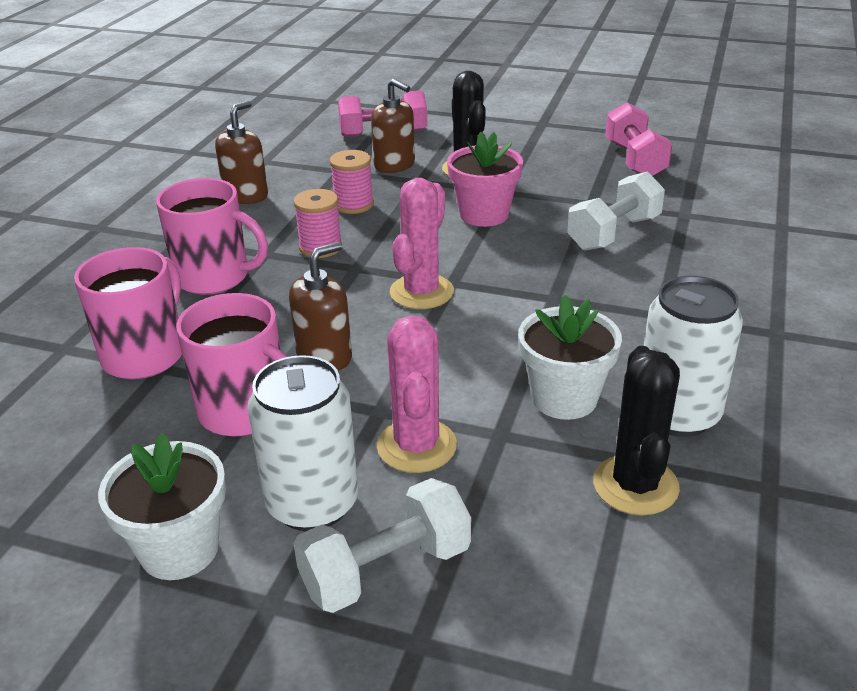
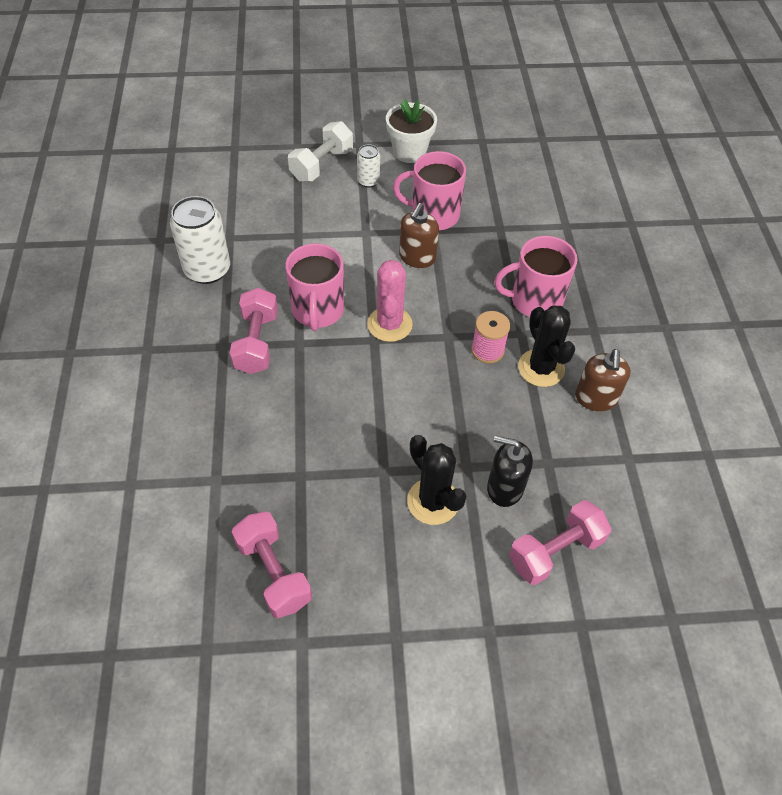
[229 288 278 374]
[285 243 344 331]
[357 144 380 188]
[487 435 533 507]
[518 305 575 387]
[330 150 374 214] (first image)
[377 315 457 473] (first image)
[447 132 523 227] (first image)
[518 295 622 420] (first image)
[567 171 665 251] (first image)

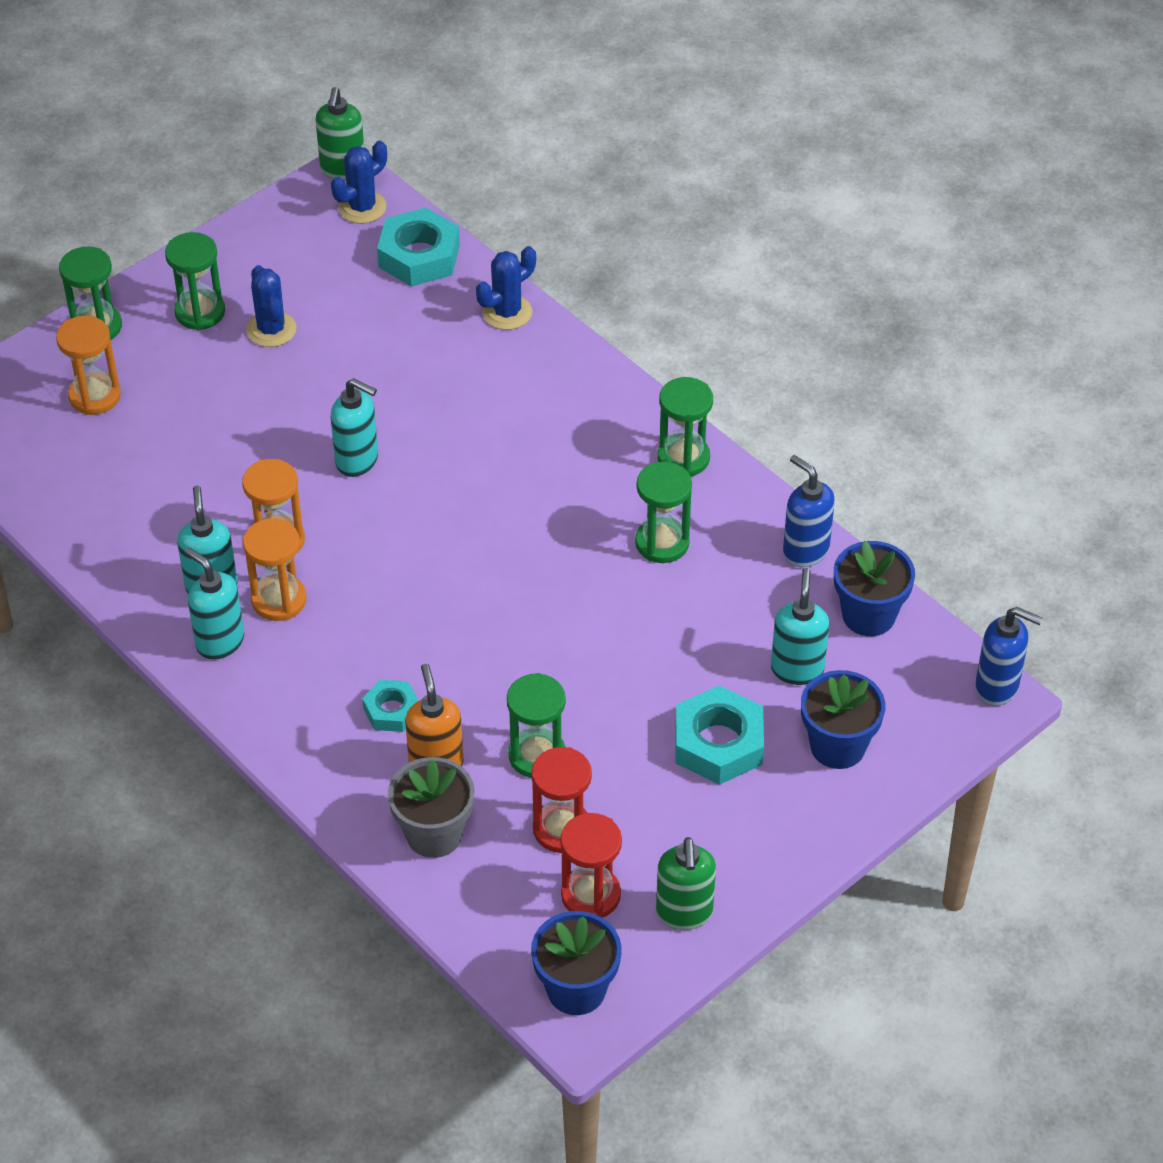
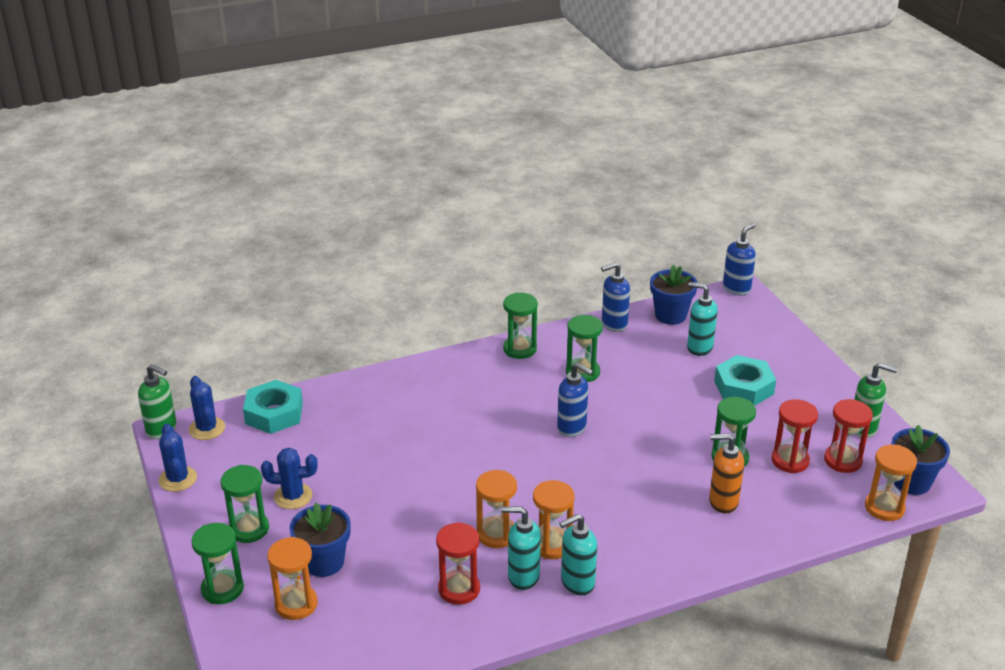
[159 424 197 492]
[289 503 351 577]
[436 522 480 605]
[557 363 593 437]
[865 445 917 521]
[331 378 378 477] (first image)
[362 680 419 732] (first image)
[388 757 475 858] (first image)

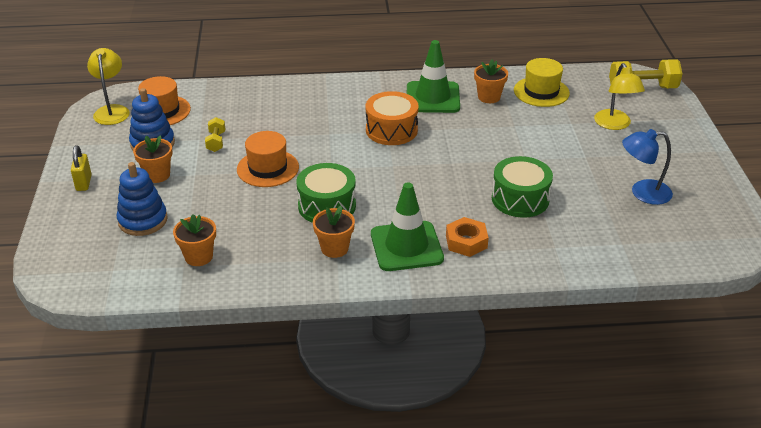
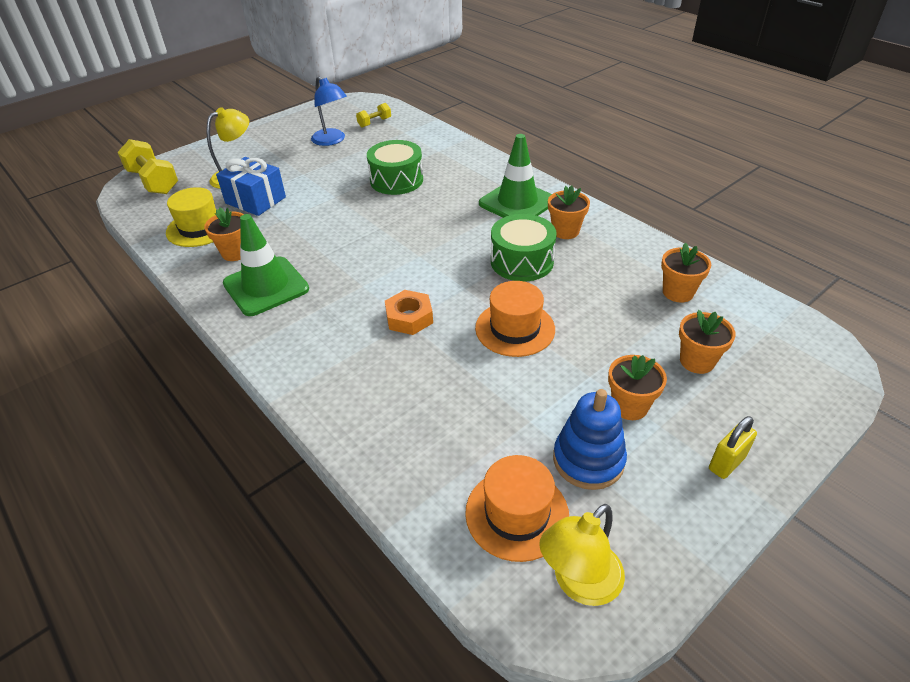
[216 157 286 216]
[356 103 391 128]
[385 290 433 335]
[679 310 736 374]
[366 91 418 145] (first image)

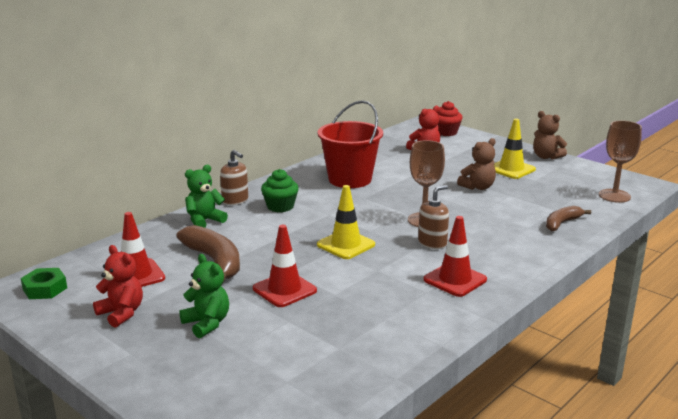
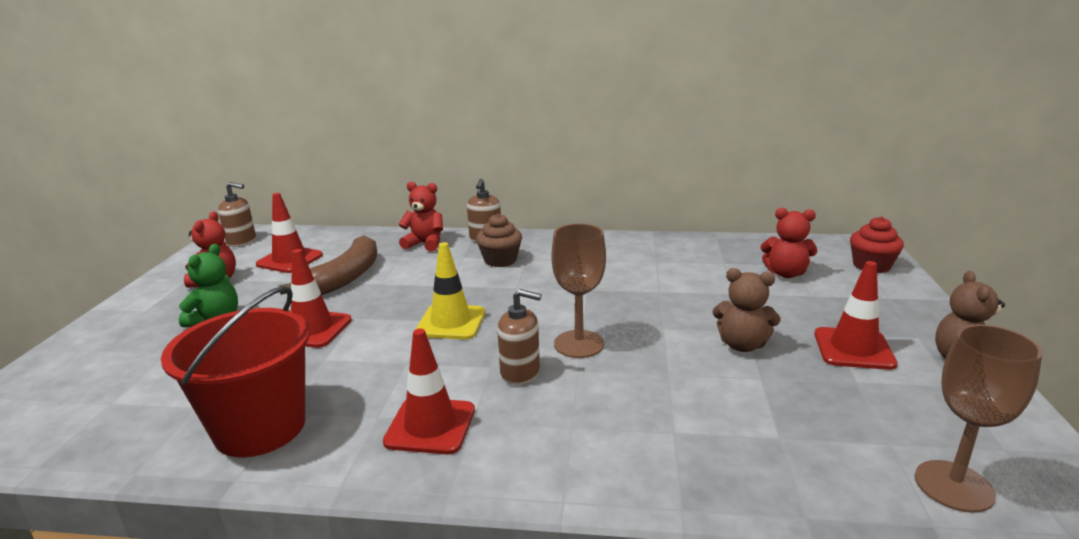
[161 286 310 457]
[218 182 256 247]
[398 182 443 252]
[476 213 522 267]
[814 261 898 370]
[546 206 591 231] (first image)

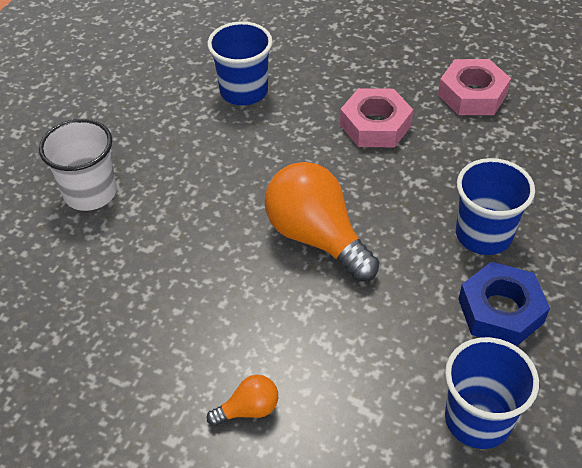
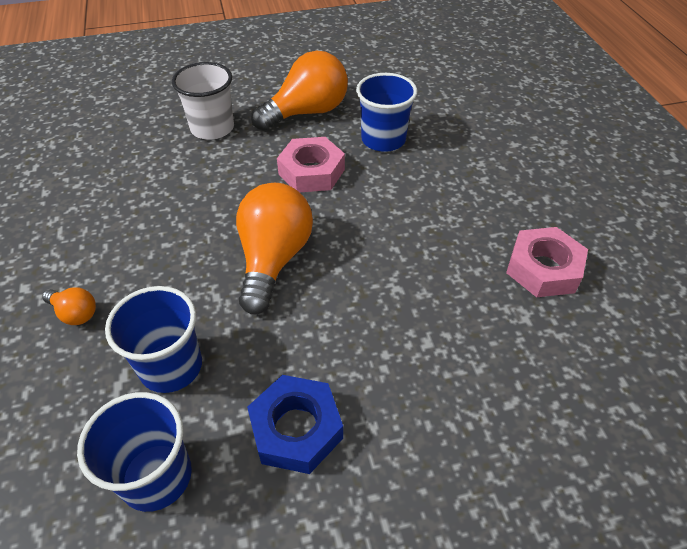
[105 286 202 393]
[251 51 348 131]
[277 137 345 193]

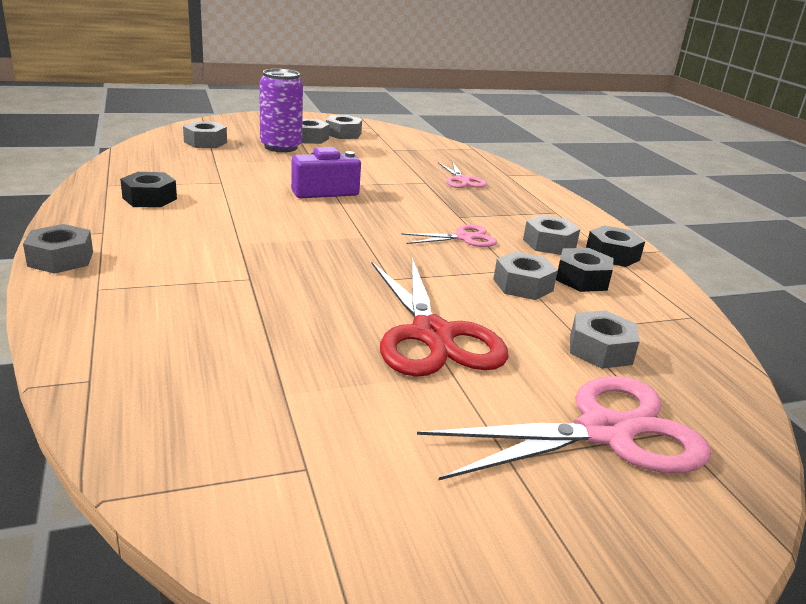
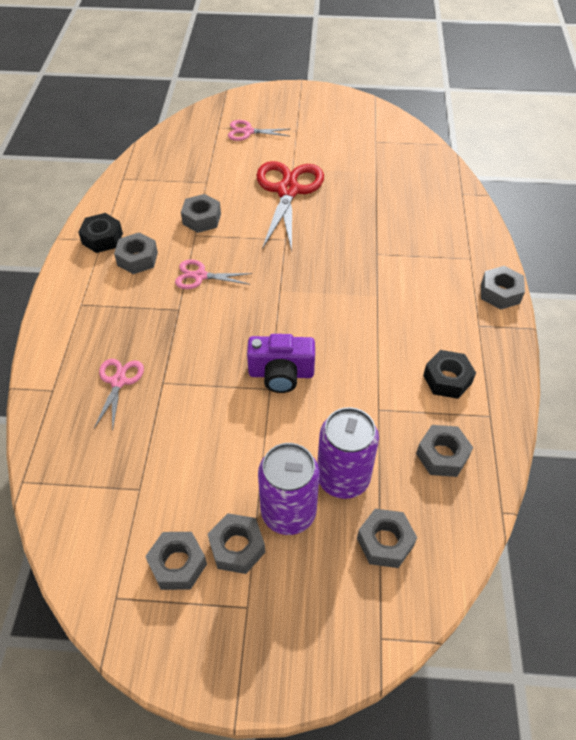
[228 120 289 141]
[317 407 379 499]
[416 425 473 477]
[556 248 614 292] (first image)

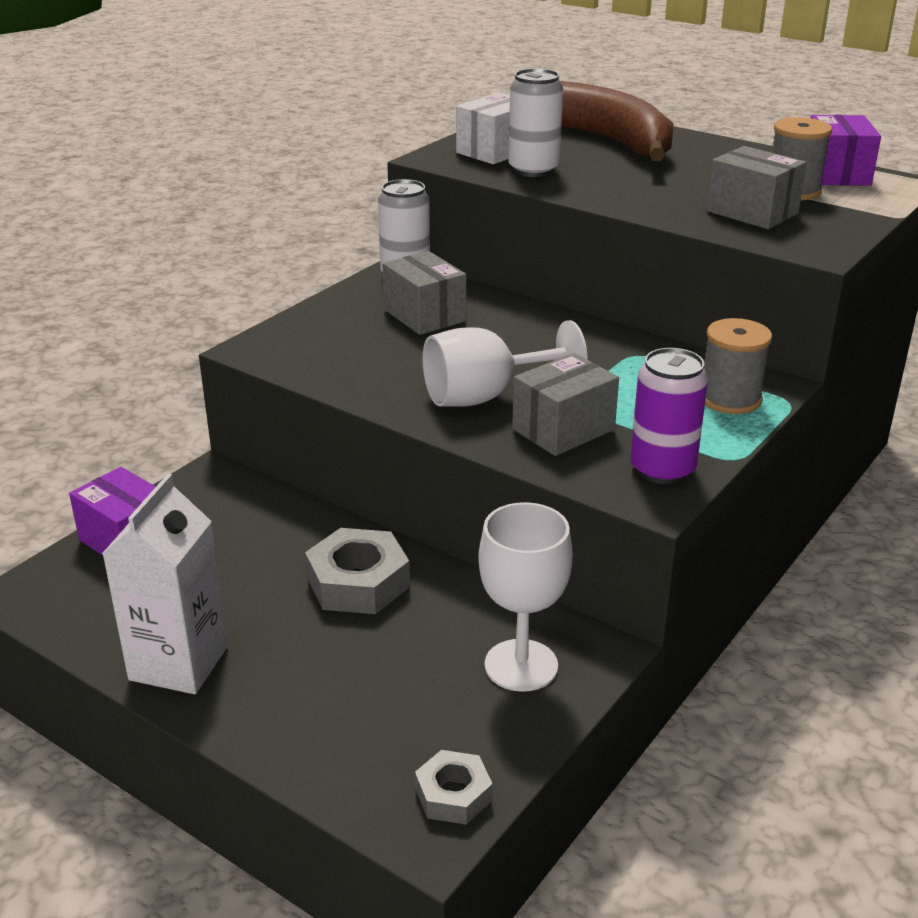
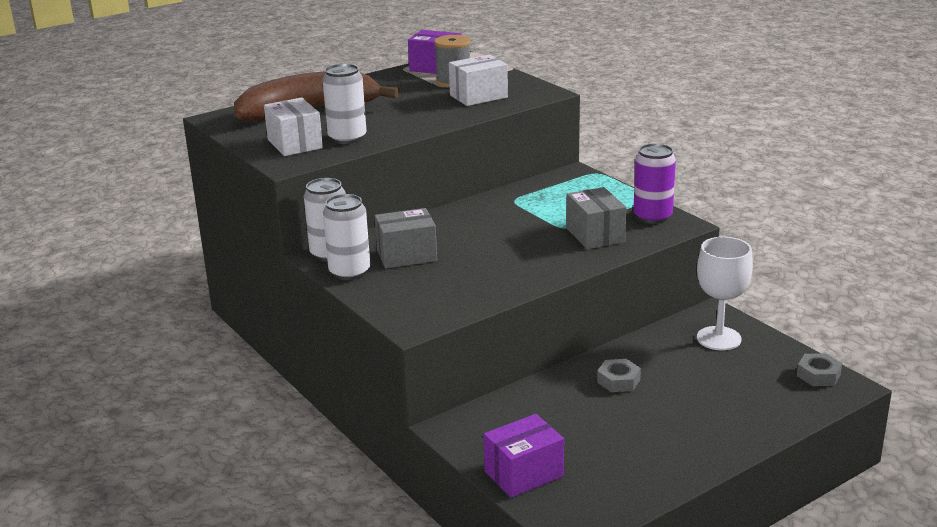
[323 194 370 280]
[449 55 508 106]
[597 359 641 392]
[102 474 228 694] (first image)
[422 320 587 407] (first image)
[704 318 772 414] (first image)

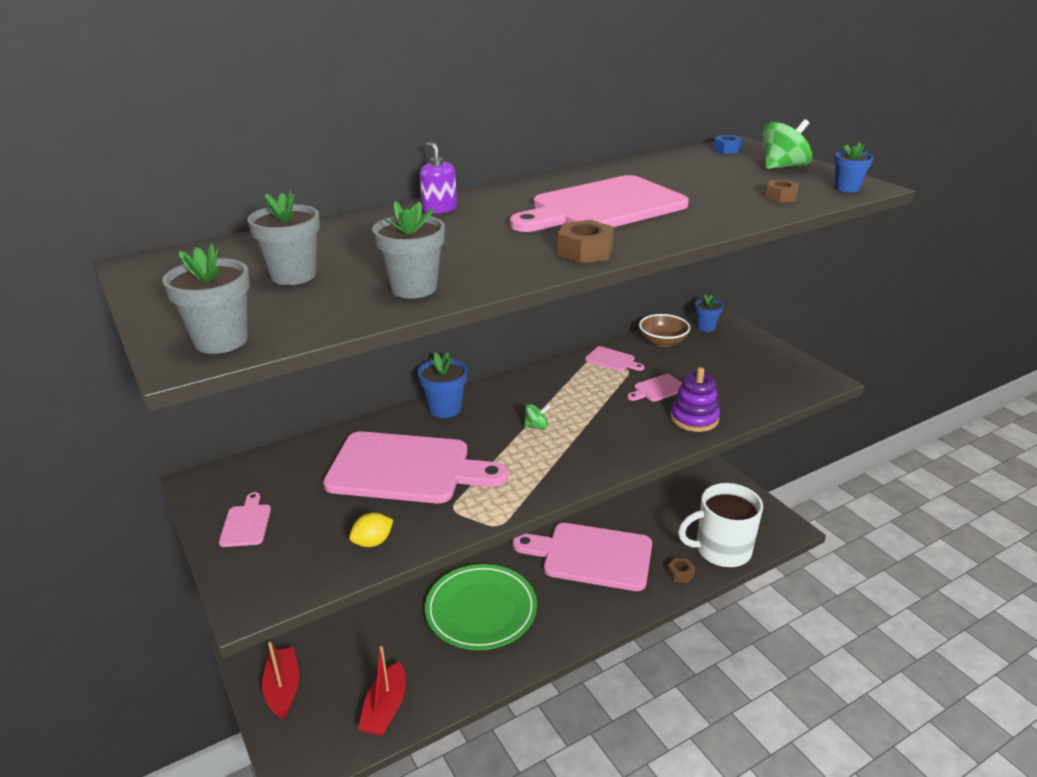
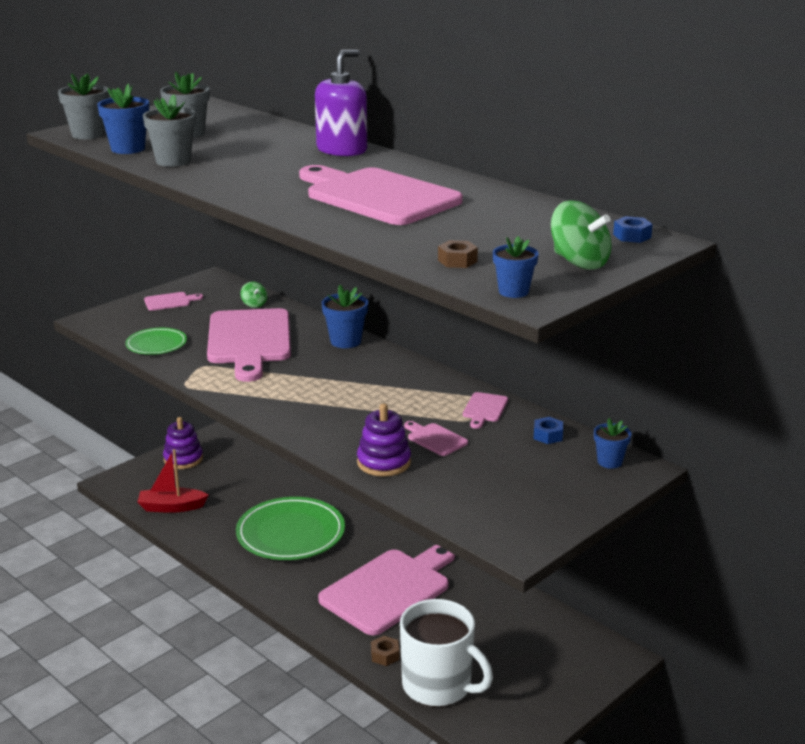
[97 84 149 154]
[125 328 187 355]
[163 417 203 469]
[240 282 268 308]
[315 50 367 156]
[318 545 455 635]
[400 599 493 707]
[534 417 563 444]
[557 220 614 263] (first image)

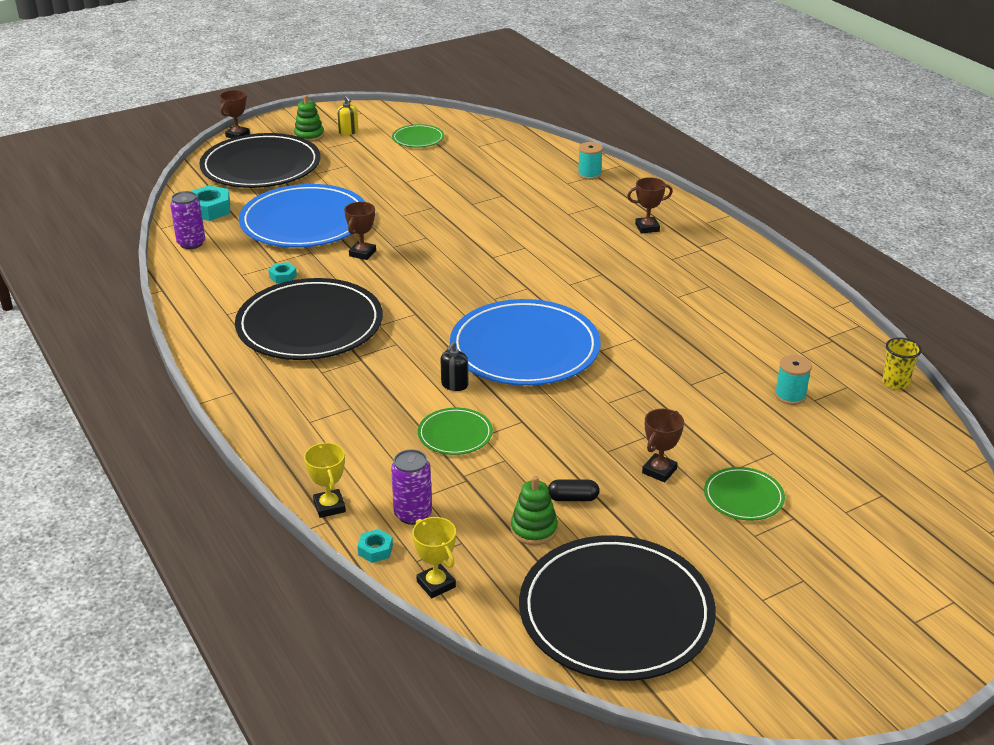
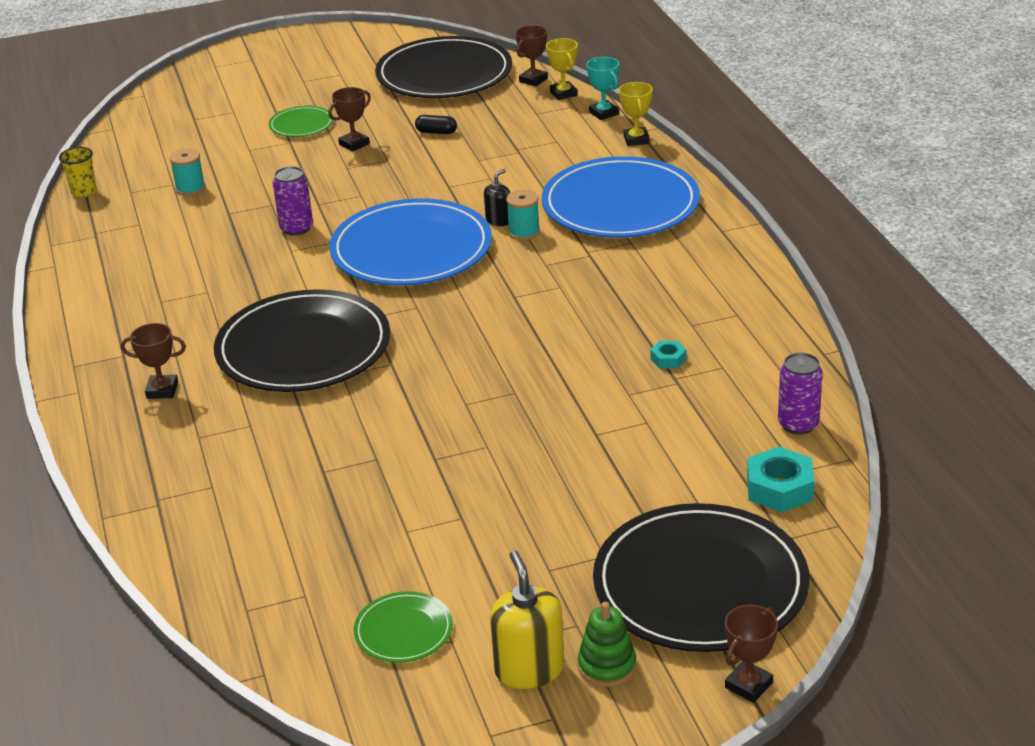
[214 289 390 392]
[273 166 313 236]
[490 551 564 689]
[506 190 540 240]
[516 25 548 86]
[541 156 700 238]
[587 57 619 120]
[418 408 493 455] (first image)
[511 476 558 545] (first image)

